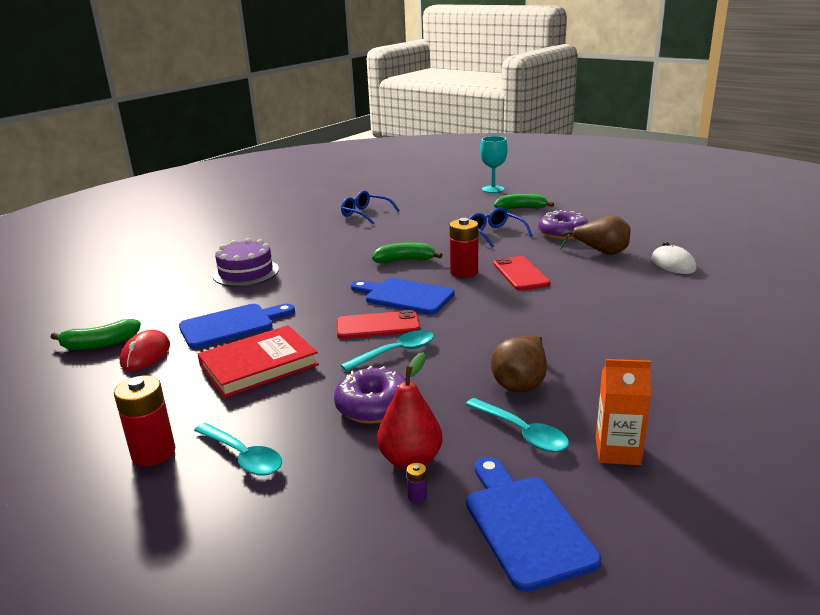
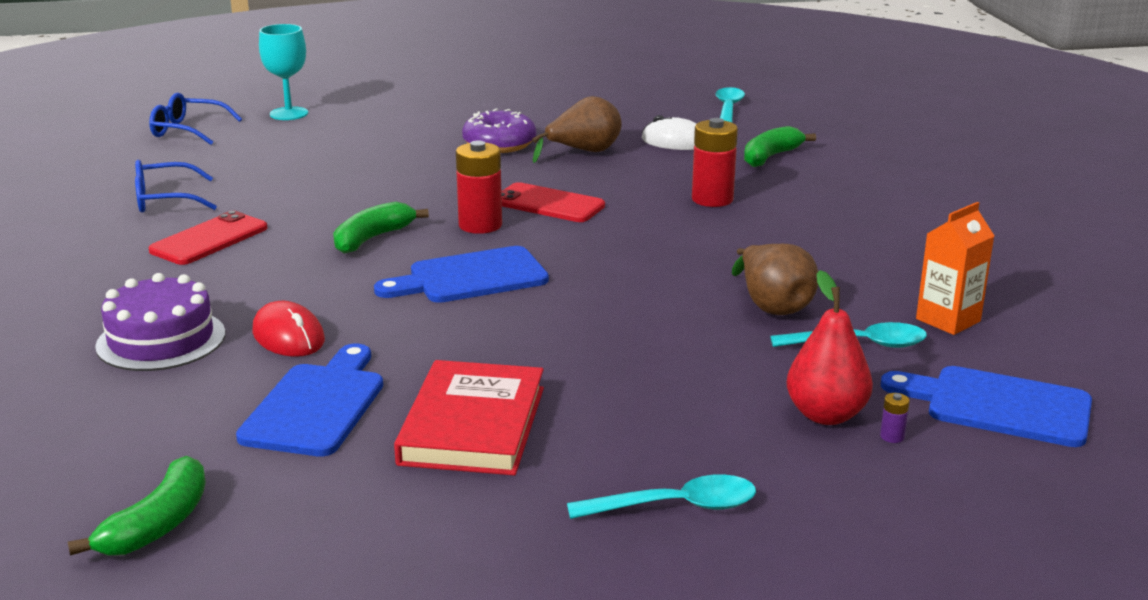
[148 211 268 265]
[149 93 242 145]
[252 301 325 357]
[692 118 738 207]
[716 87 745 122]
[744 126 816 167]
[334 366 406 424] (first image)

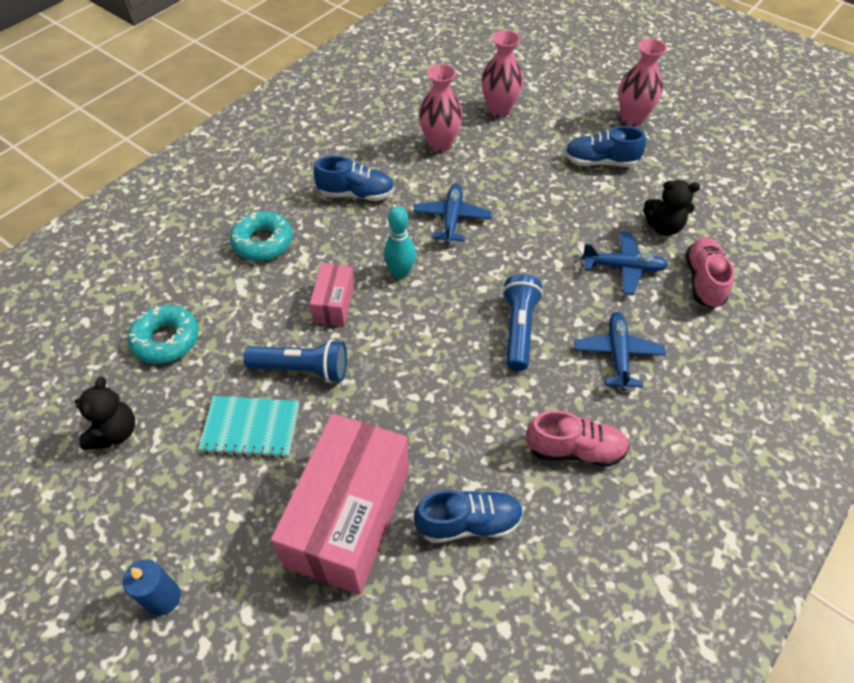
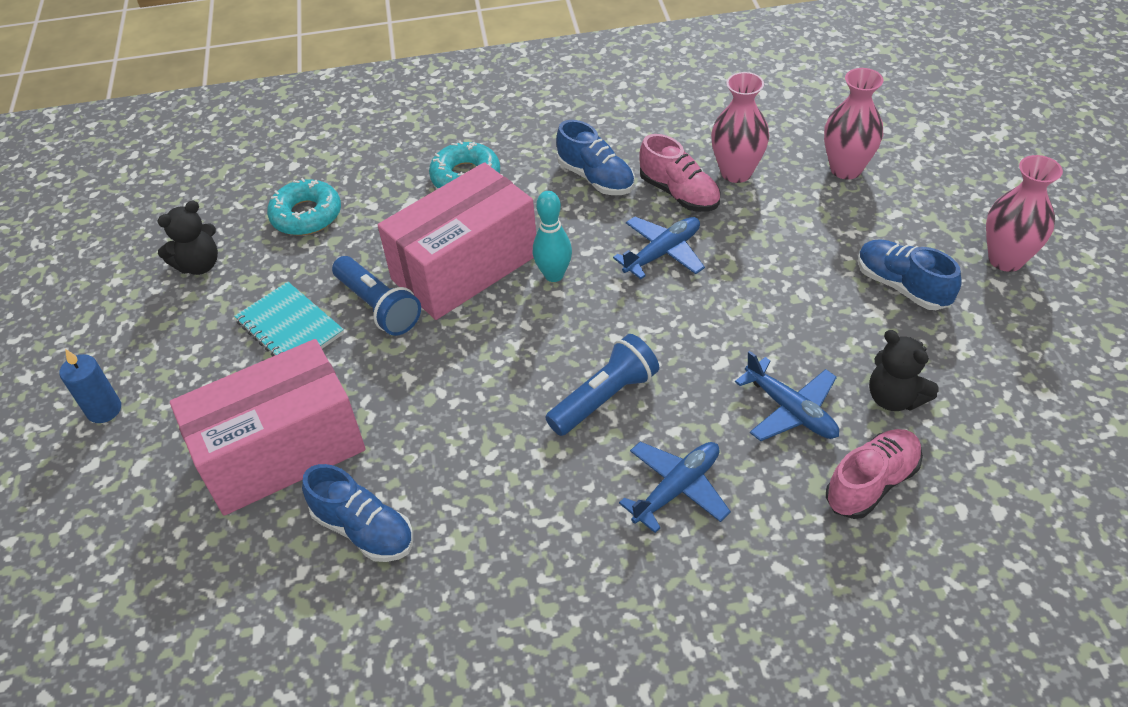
[378 162 536 320]
[639 134 721 212]

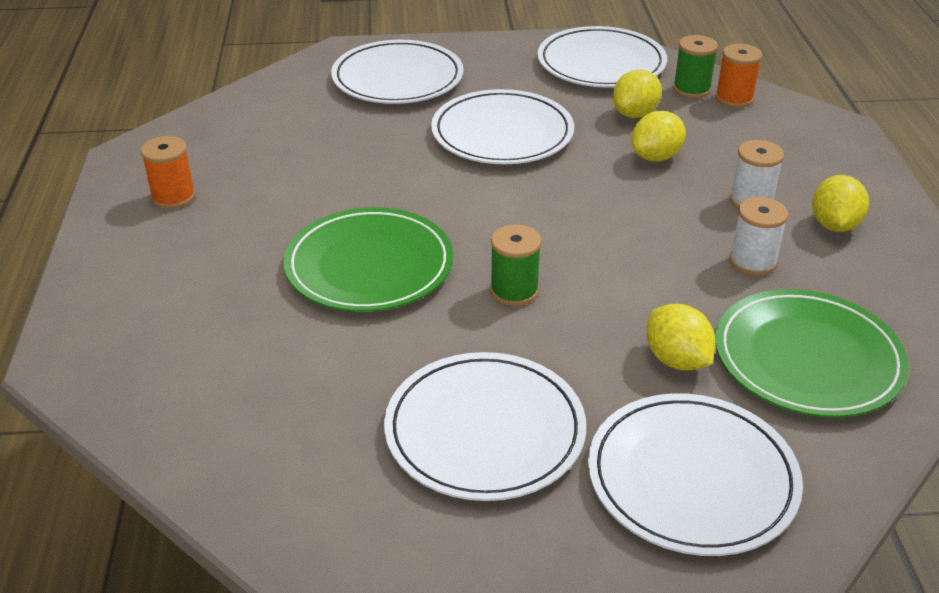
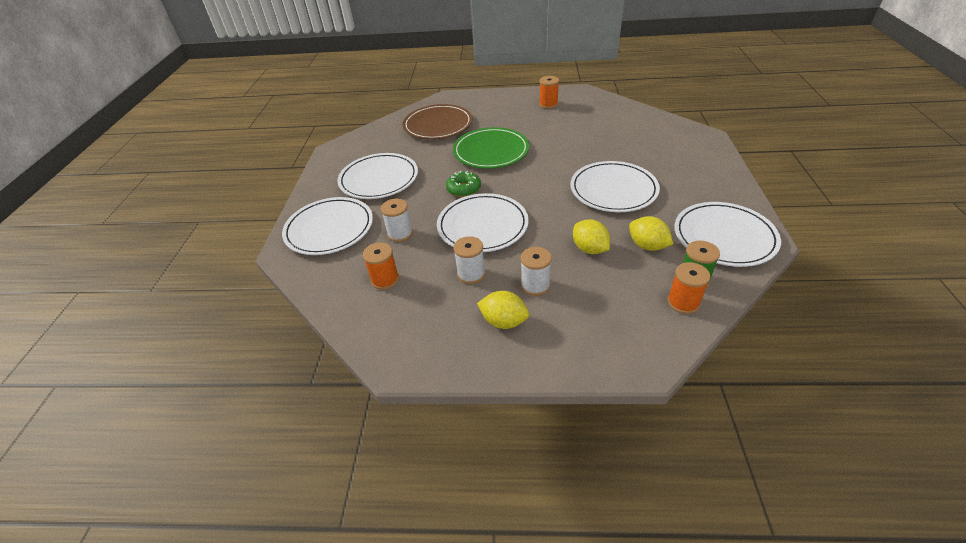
[363 242 399 290]
[381 199 413 242]
[403 104 472 139]
[437 193 529 252]
[446 171 481 197]

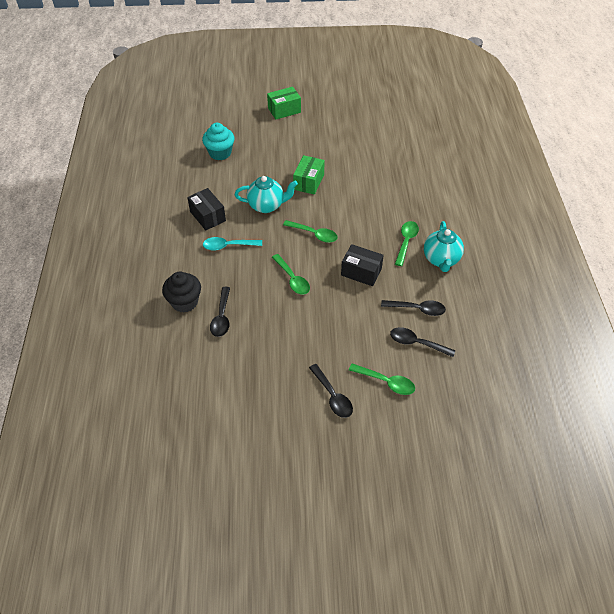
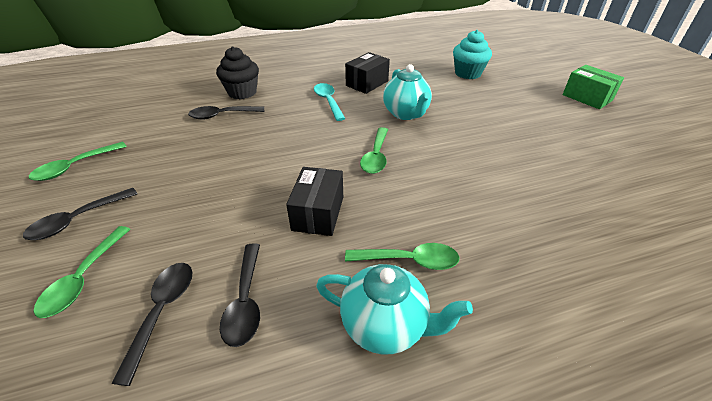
[29 142 127 181]
[316 264 473 354]
[293 155 325 195] (first image)

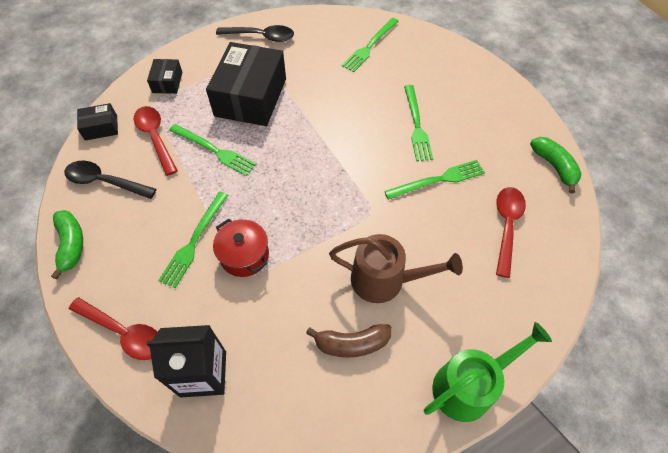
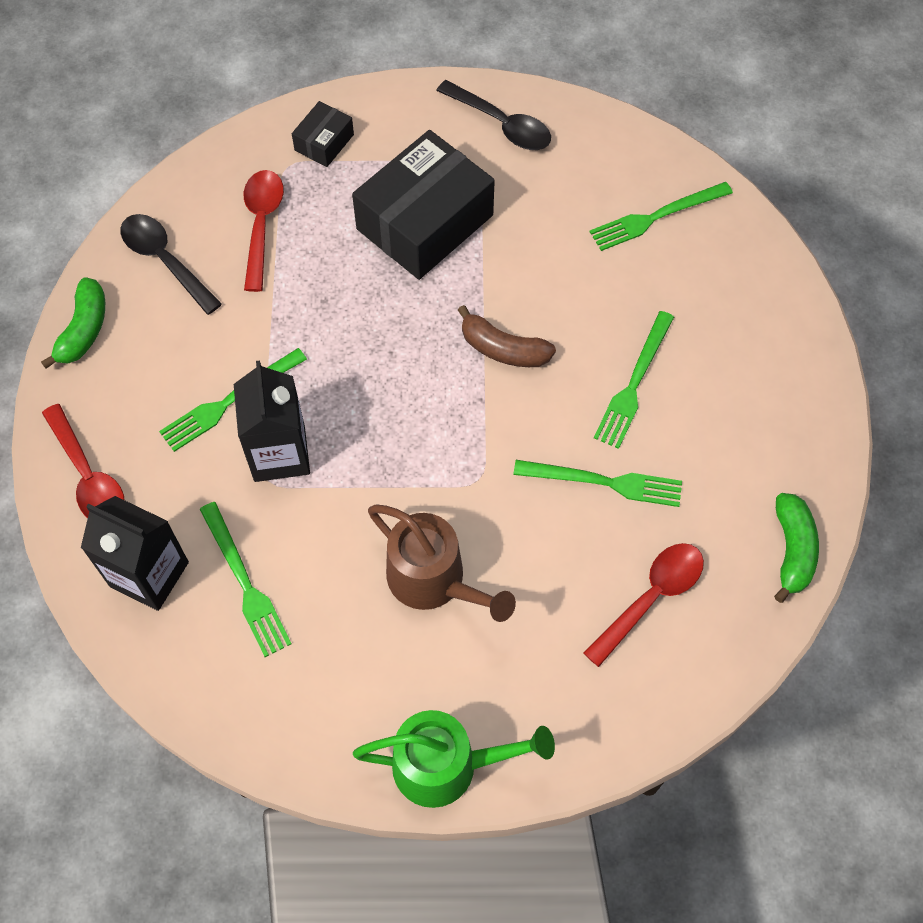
[200 502 291 657]
[234 360 310 482]
[458 305 556 367]
[77 103 118 141] (first image)

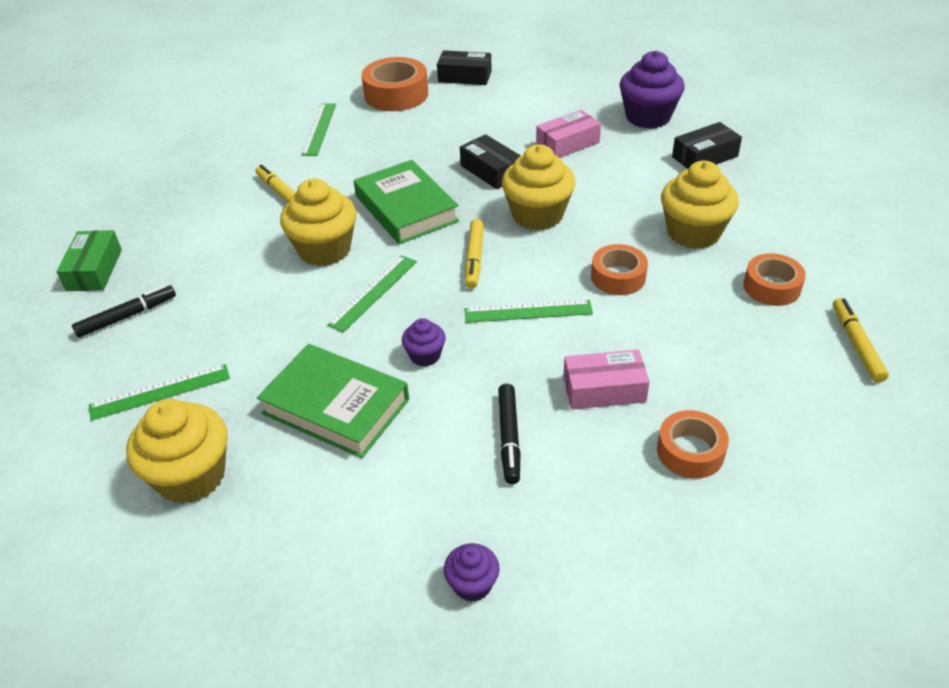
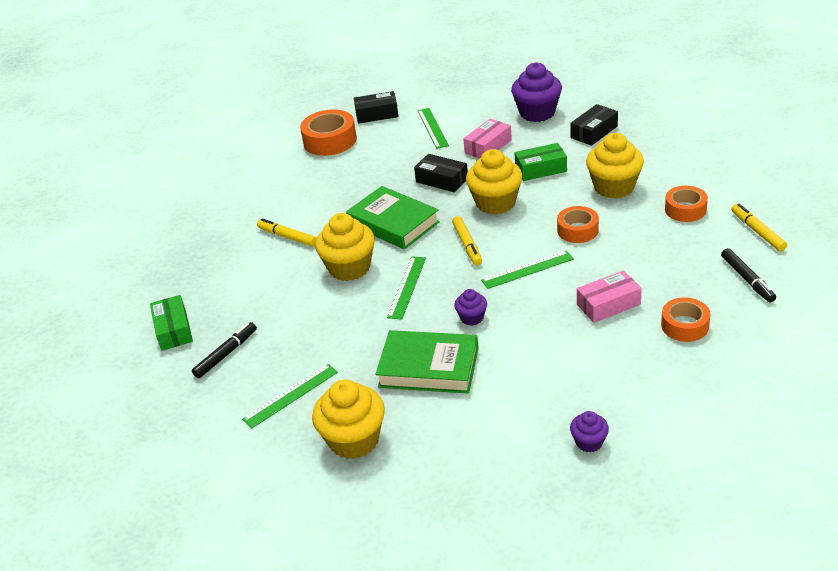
[418 108 449 149]
[515 143 567 181]
[721 248 776 302]

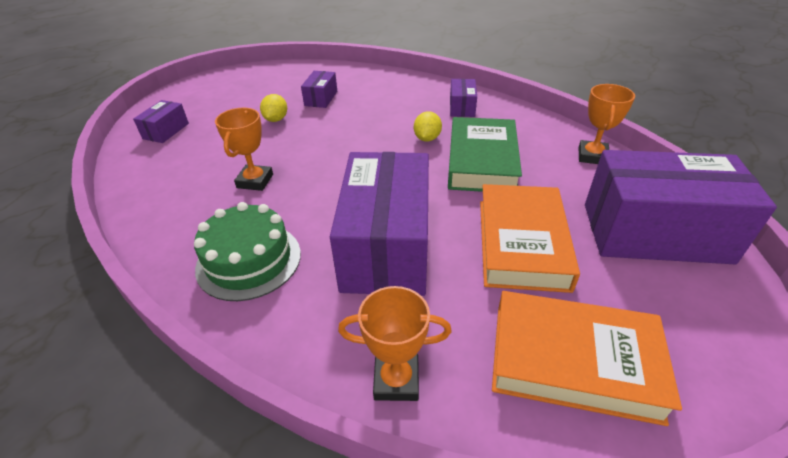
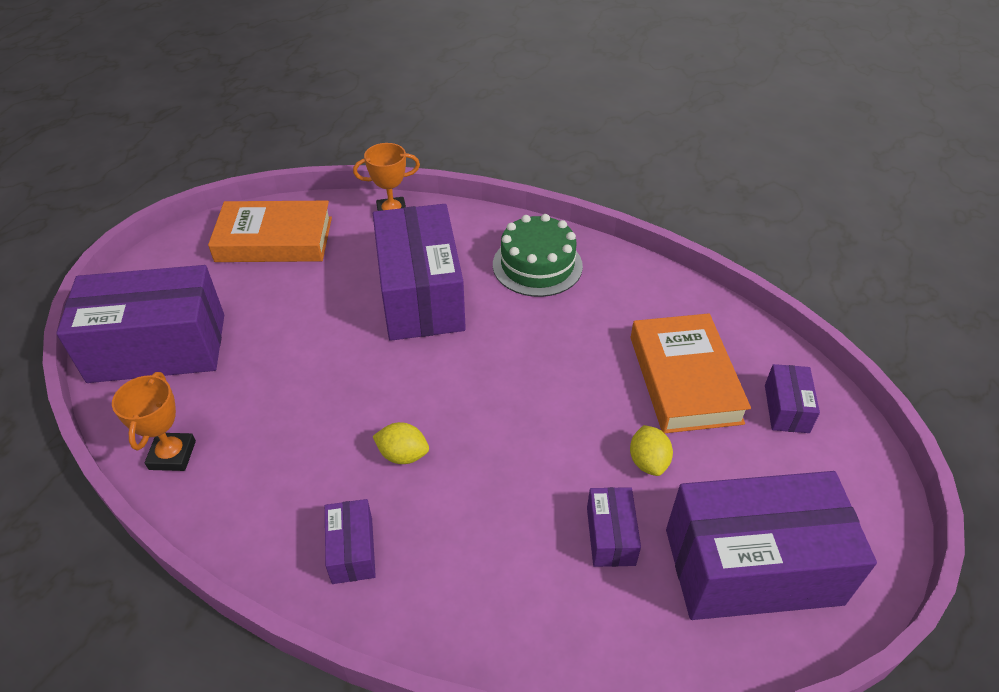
[373 422 429 464]
[631 313 751 433]
[666 471 877 620]
[215 108 273 191] (first image)
[448 117 522 192] (first image)

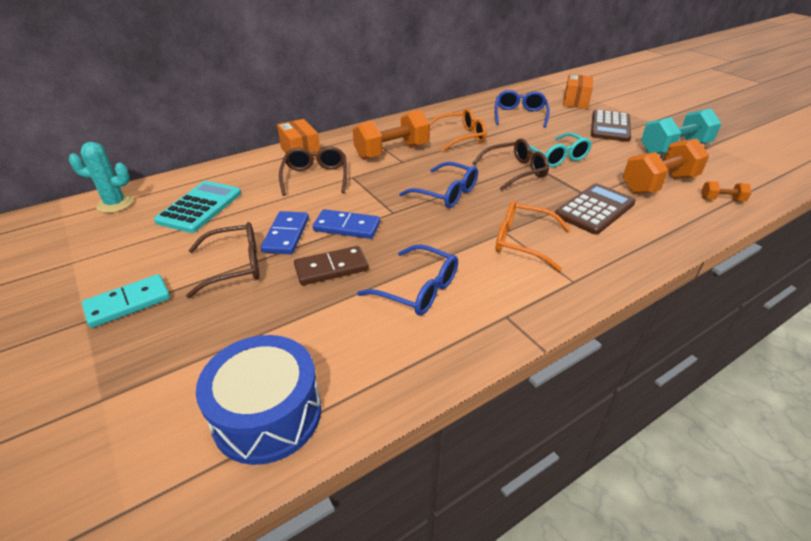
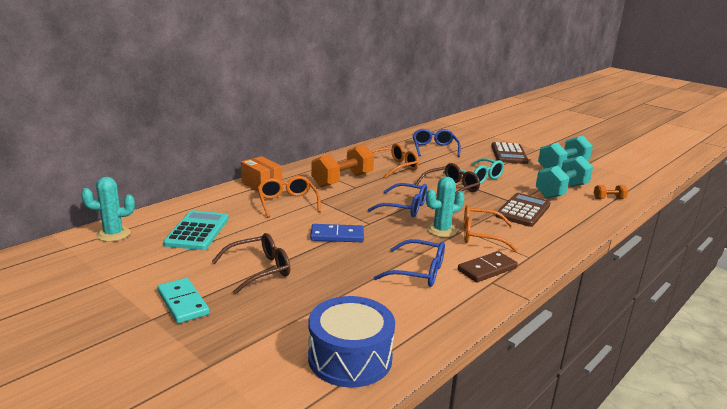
[157 278 210 323]
[257 176 321 218]
[426 177 464 237]
[458 251 518 282]
[536 156 593 199]
[261 211 309 254] (first image)
[563 74 593 109] (first image)

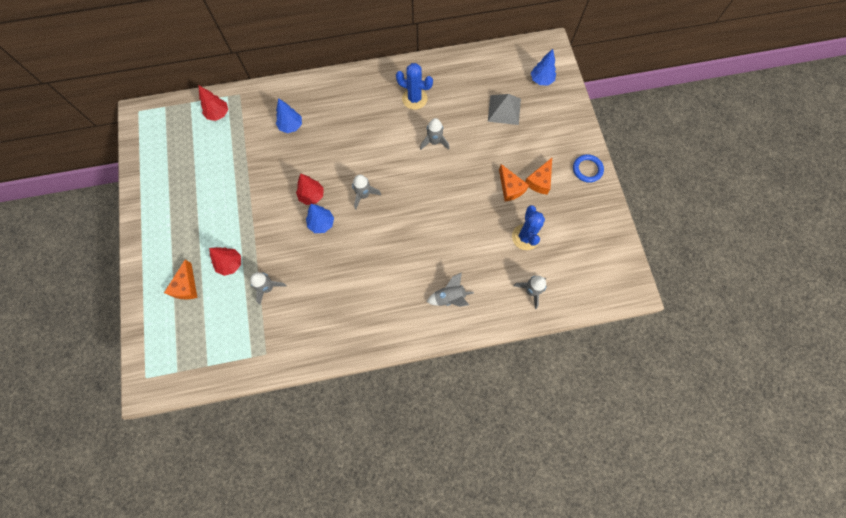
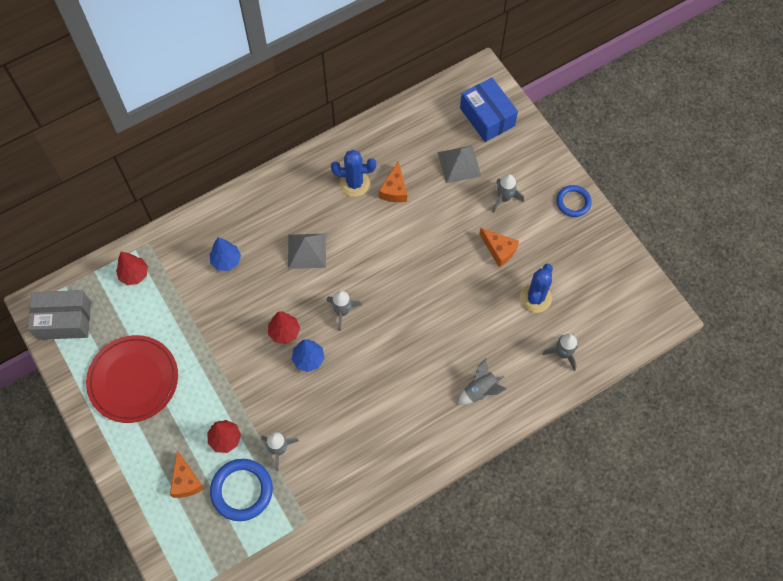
[28 290 91 340]
[86 335 178 423]
[210 459 273 521]
[288 234 326 269]
[379 160 407 202]
[460 77 518 142]
[492 174 524 212]
[520 264 553 313]

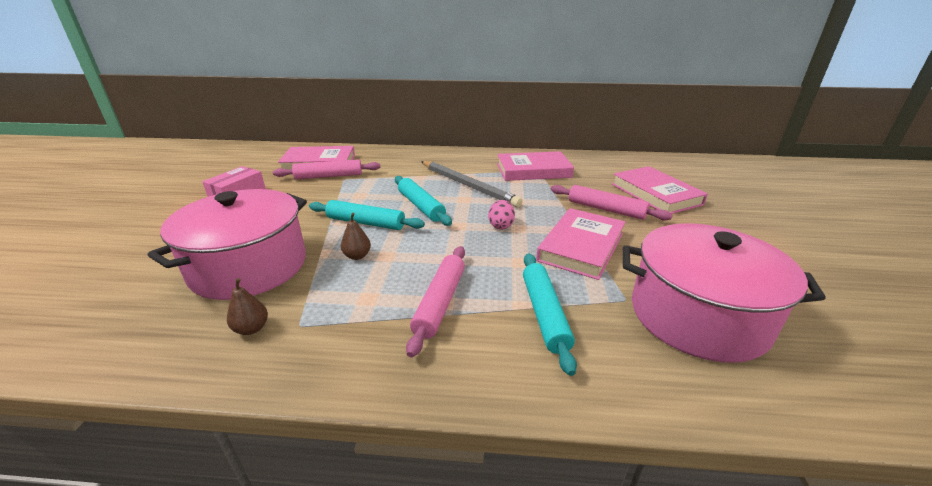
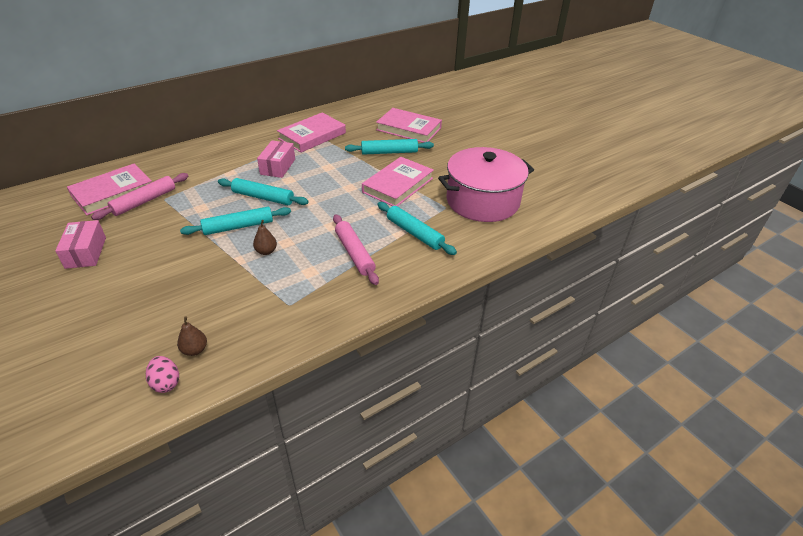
[146 356 179 393]
[177 316 207 356]
[257 140 295 178]
[345 139 434 155]
[362 157 434 206]
[148 189 307 300] (first image)

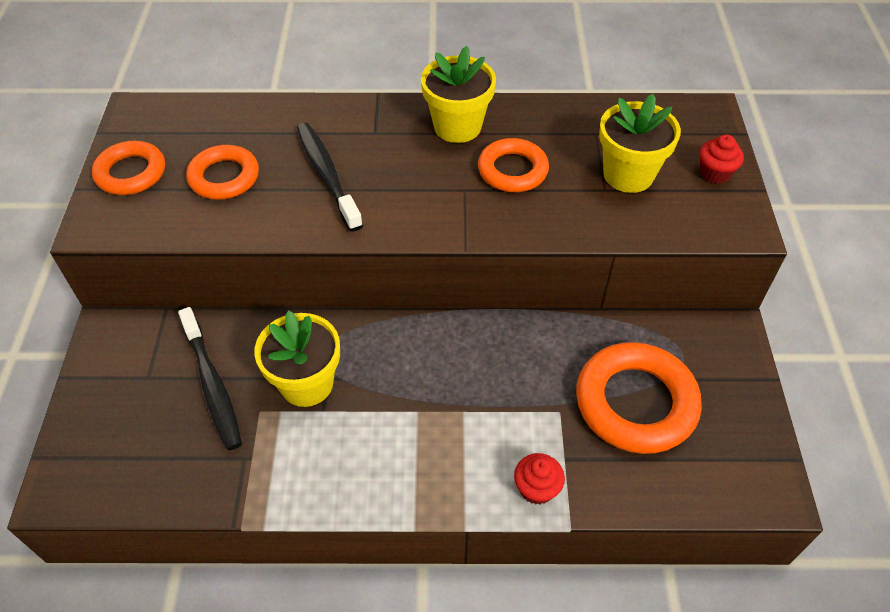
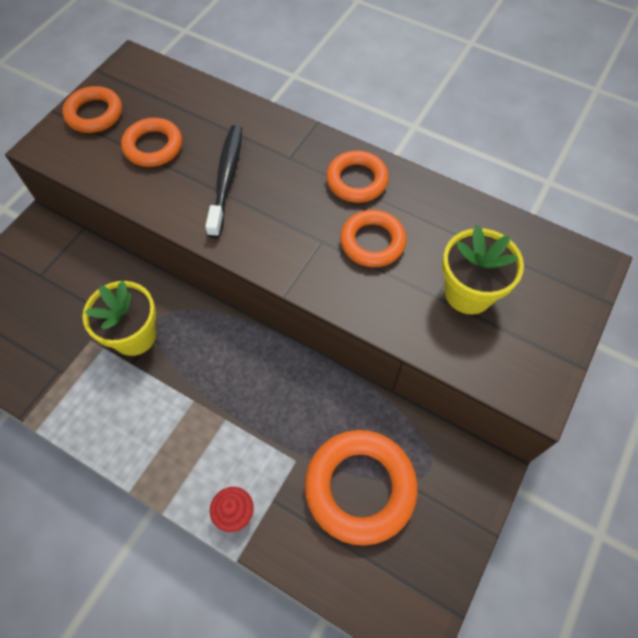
[326 151 389 203]
[178 307 242 450] (first image)
[699 135 744 184] (first image)

